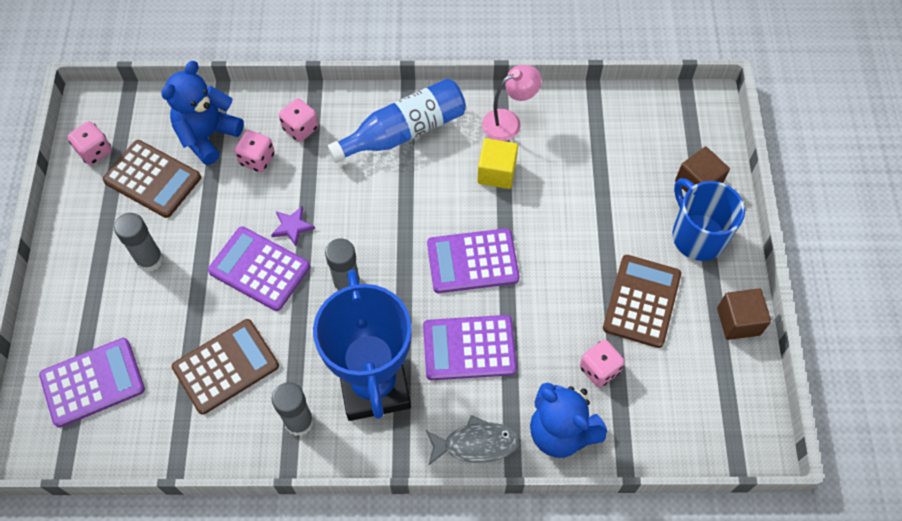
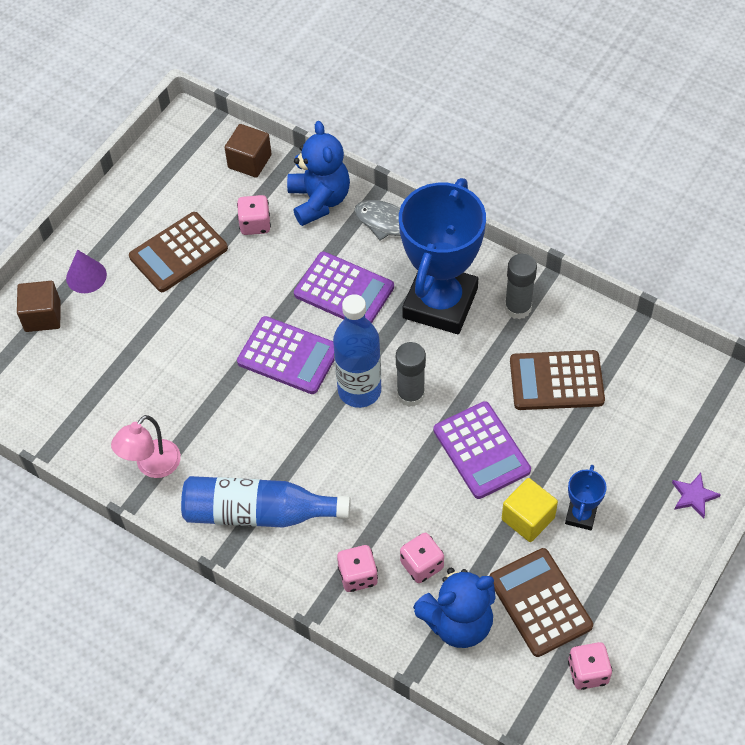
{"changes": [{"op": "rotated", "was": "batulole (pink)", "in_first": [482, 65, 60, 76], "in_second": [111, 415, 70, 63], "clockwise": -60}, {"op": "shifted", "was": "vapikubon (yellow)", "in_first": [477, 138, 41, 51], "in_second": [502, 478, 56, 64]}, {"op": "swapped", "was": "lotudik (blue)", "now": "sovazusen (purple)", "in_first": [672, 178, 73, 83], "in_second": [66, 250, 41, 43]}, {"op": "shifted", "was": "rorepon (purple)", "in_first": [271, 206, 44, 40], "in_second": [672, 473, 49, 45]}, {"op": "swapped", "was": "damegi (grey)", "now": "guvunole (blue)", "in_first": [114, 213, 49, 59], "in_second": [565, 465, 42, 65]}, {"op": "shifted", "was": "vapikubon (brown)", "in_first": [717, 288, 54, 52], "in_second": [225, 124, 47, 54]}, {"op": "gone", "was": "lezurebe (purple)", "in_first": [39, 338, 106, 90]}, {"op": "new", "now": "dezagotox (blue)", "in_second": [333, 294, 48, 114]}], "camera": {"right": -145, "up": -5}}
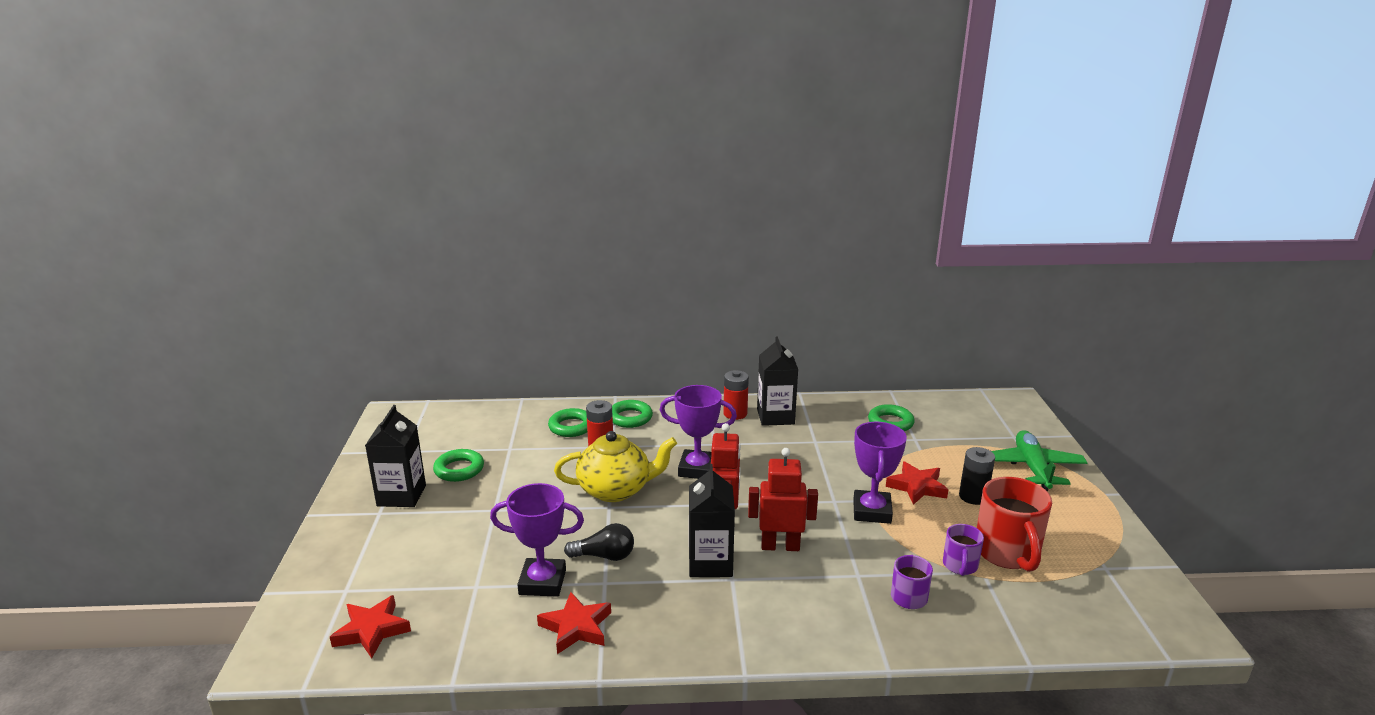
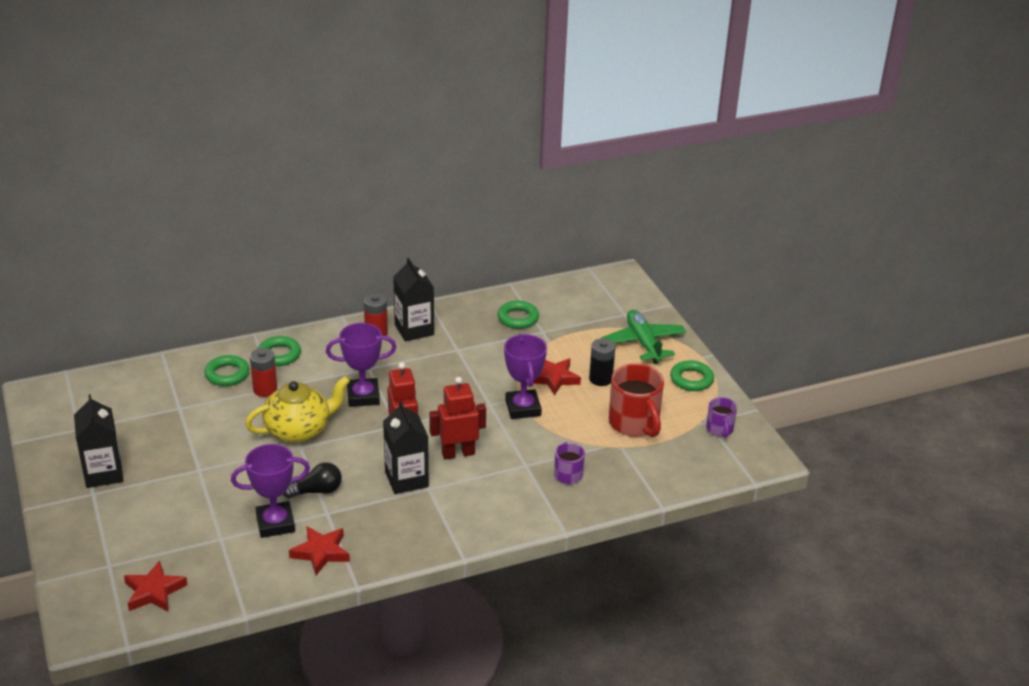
{"changes": [{"op": "shifted", "was": "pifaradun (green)", "in_first": [433, 449, 51, 33], "in_second": [670, 360, 44, 31]}, {"op": "shifted", "was": "lotudik (purple)", "in_first": [943, 524, 41, 52], "in_second": [706, 397, 31, 41]}], "camera": {"right": -20, "up": 10}}
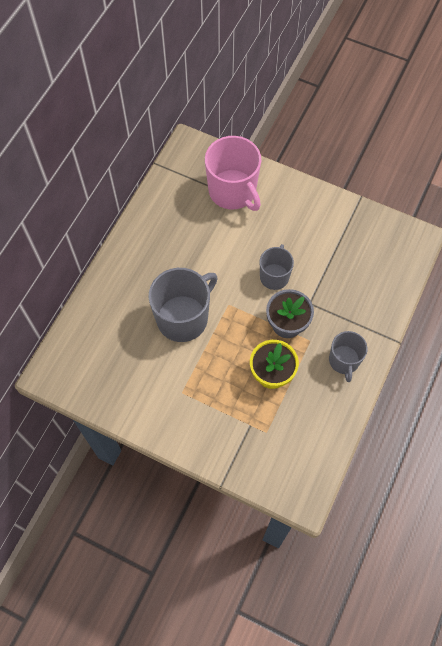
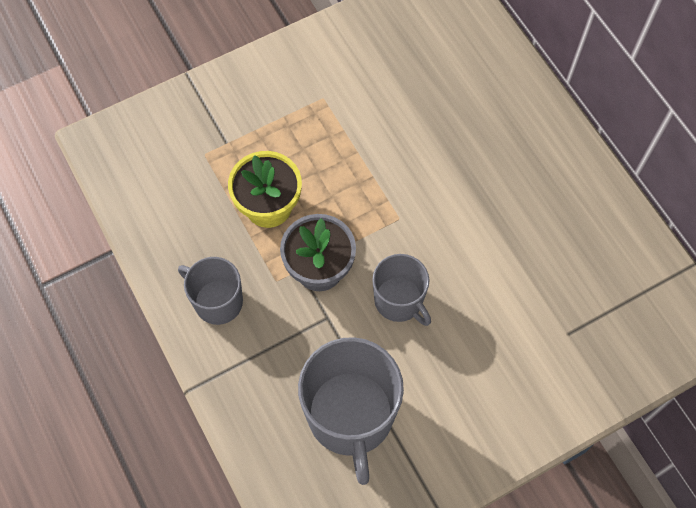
{"changes": [{"op": "gone", "was": "lotudik (pink)", "in_first": [205, 136, 56, 75]}, {"op": "shifted", "was": "lotudik (grey)", "in_first": [149, 268, 69, 74], "in_second": [298, 337, 106, 148]}], "camera": {"right": 125, "up": 0}}
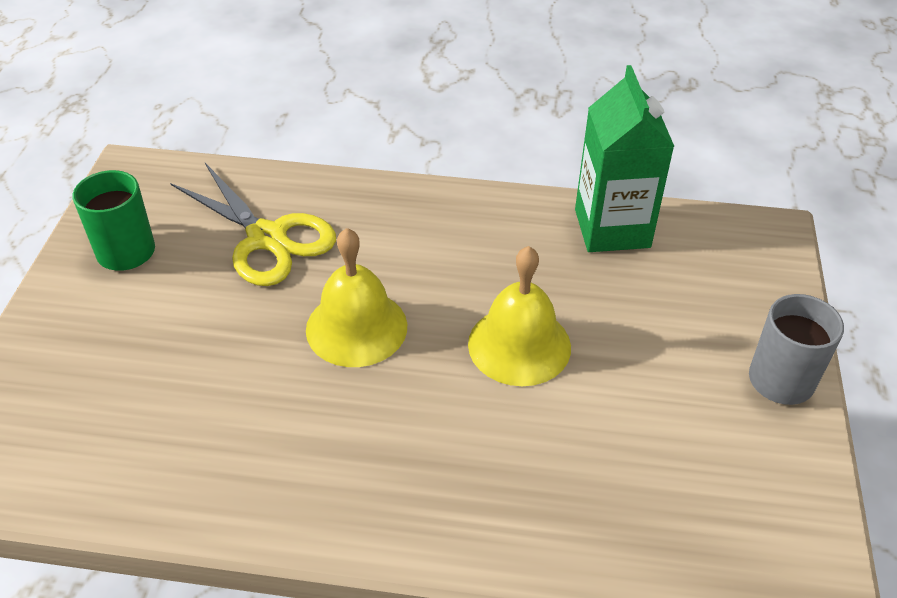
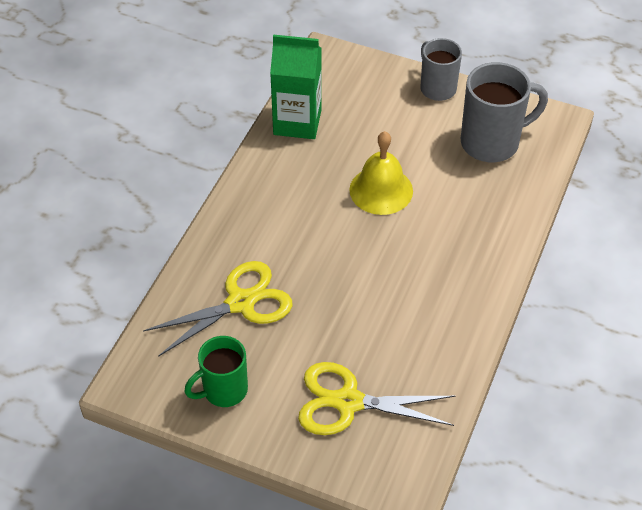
{"changes": [{"op": "gone", "was": "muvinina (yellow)", "in_first": [306, 228, 101, 139]}, {"op": "new", "now": "lotudik (grey)", "in_second": [461, 62, 87, 100]}, {"op": "new", "now": "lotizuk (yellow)", "in_second": [298, 362, 157, 73]}], "camera": {"right": -75, "up": 5}}
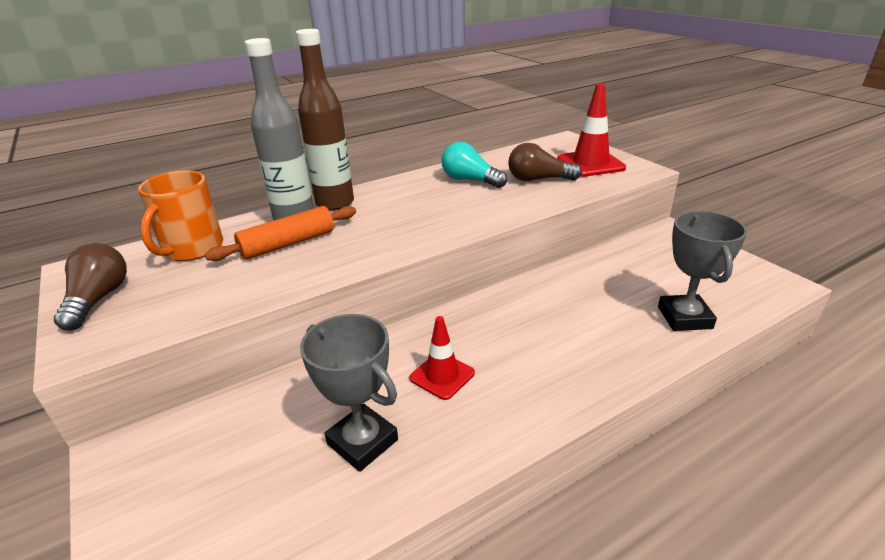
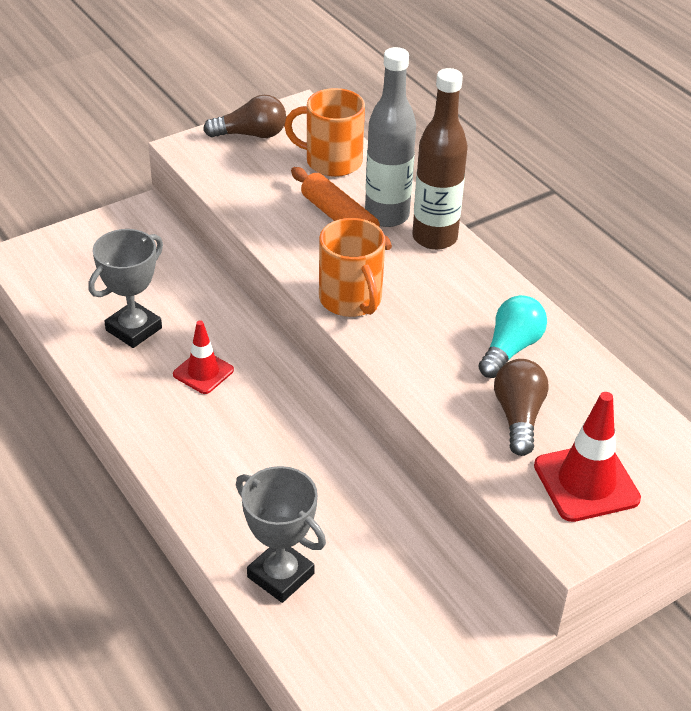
{"changes": [{"op": "rotated", "was": "guvunole (grey)", "in_first": [658, 211, 89, 120], "in_second": [236, 466, 90, 137], "clockwise": 45}, {"op": "new", "now": "lotudik (orange)", "in_second": [319, 218, 66, 99]}], "camera": {"right": 85, "up": 10}}
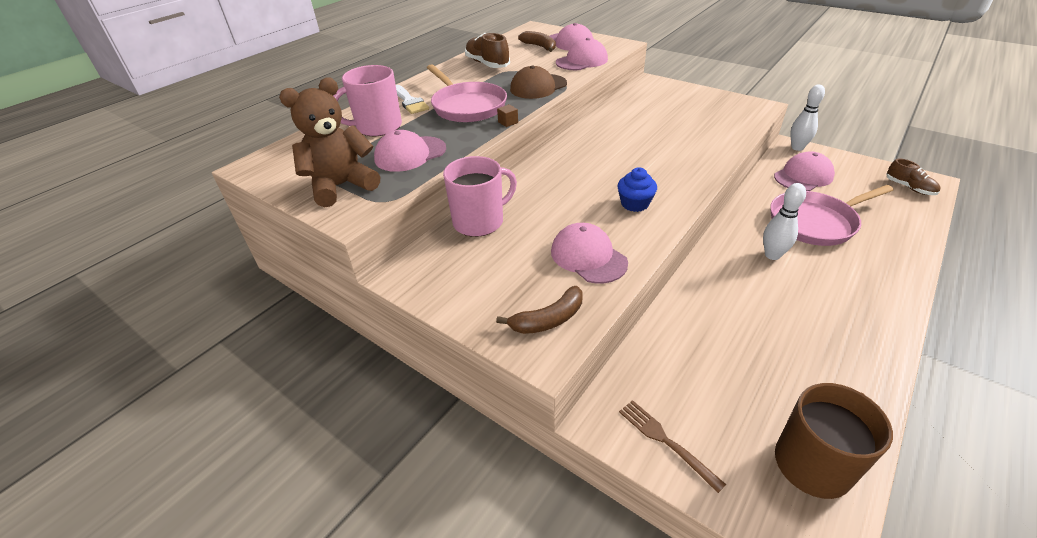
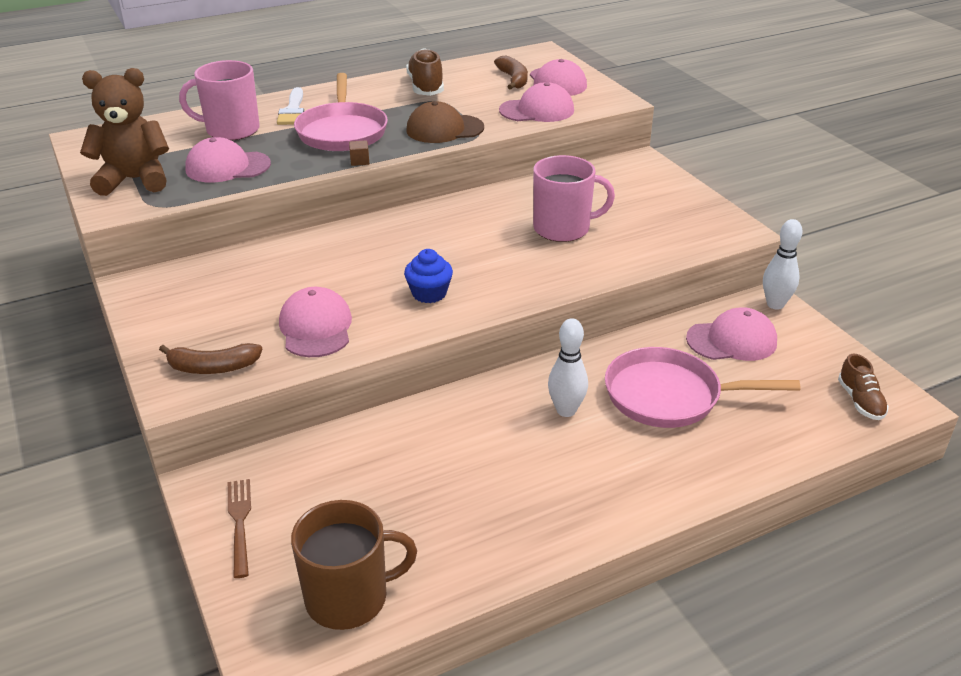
{"changes": [{"op": "shifted", "was": "lotudik (pink)", "in_first": [443, 156, 74, 81], "in_second": [533, 155, 82, 87]}], "camera": {"right": 25, "up": -5}}
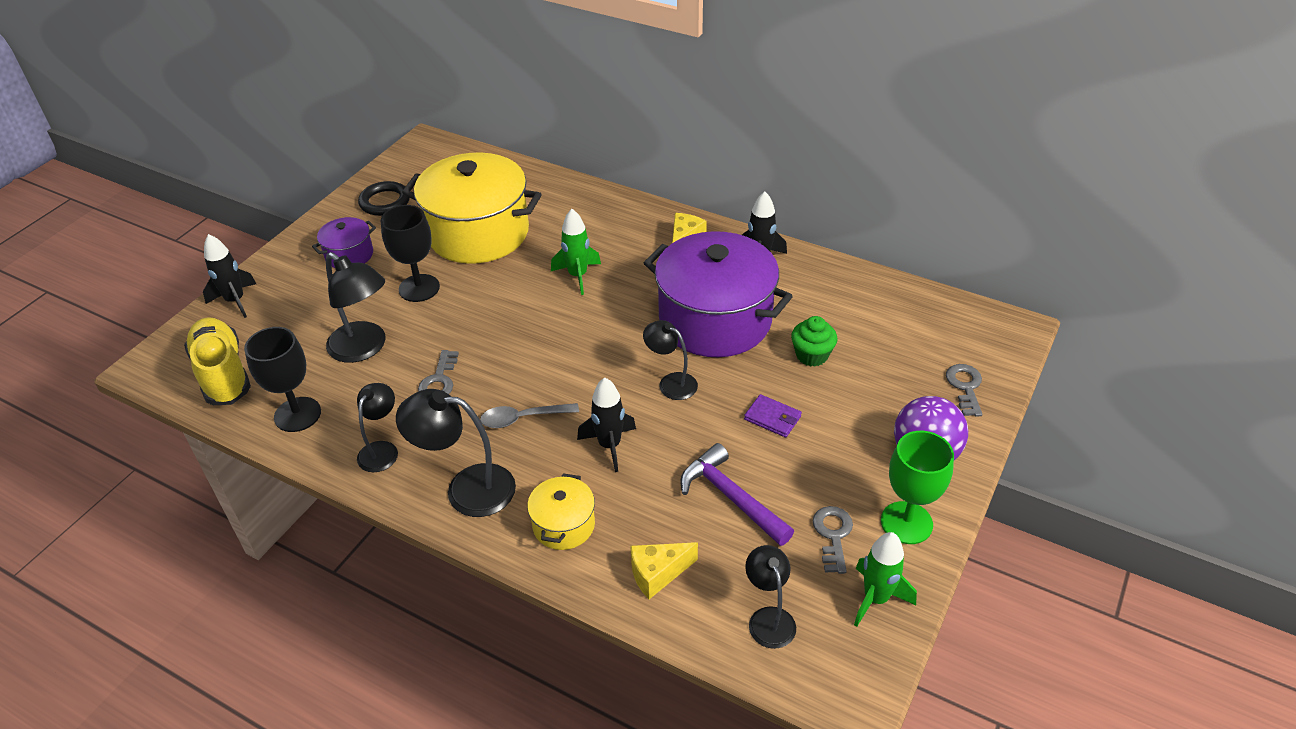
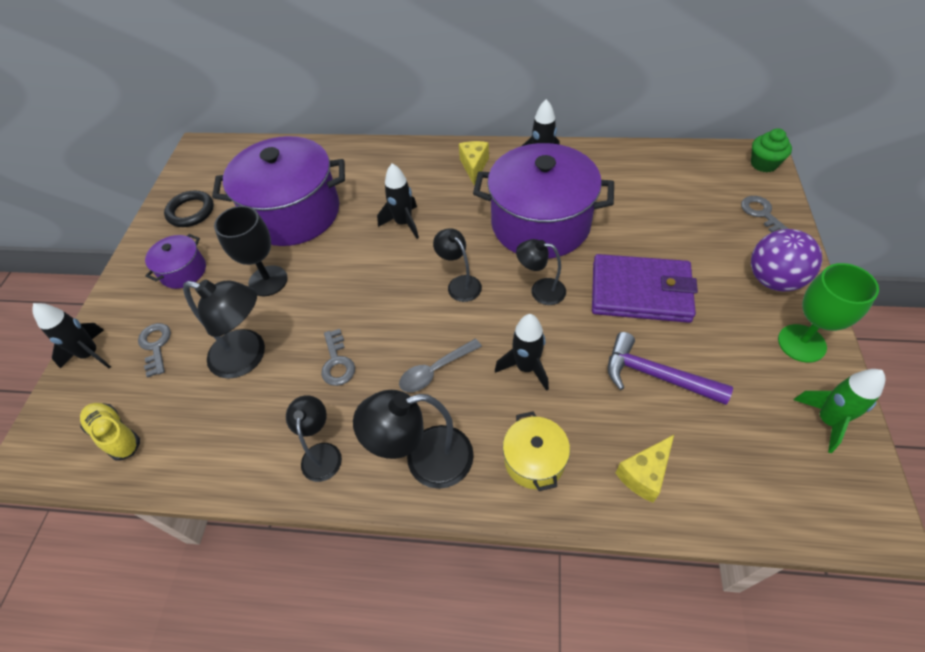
{"changes": [{"op": "repainted", "was": "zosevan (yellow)", "now": "zosevan (purple)", "in_first": [402, 152, 140, 112], "in_second": [212, 136, 133, 110]}, {"op": "repainted", "was": "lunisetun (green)", "now": "lunisetun (black)", "in_first": [551, 209, 50, 86], "in_second": [377, 163, 42, 76]}, {"op": "shifted", "was": "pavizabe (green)", "in_first": [791, 316, 46, 51], "in_second": [751, 128, 41, 44]}, {"op": "scaled", "was": "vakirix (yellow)", "in_first": [184, 317, 67, 88], "in_second": [80, 403, 60, 58], "ratio": 0.63}, {"op": "gone", "was": "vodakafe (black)", "in_first": [244, 327, 77, 105]}, {"op": "scaled", "was": "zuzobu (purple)", "in_first": [744, 394, 58, 43], "in_second": [592, 254, 106, 69], "ratio": 2.26}, {"op": "shifted", "was": "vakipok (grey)", "in_first": [812, 506, 41, 68], "in_second": [138, 323, 33, 54]}, {"op": "shifted", "was": "batulole (black)", "in_first": [745, 545, 51, 104], "in_second": [433, 228, 49, 74]}], "camera": {"right": -20, "up": 10}}
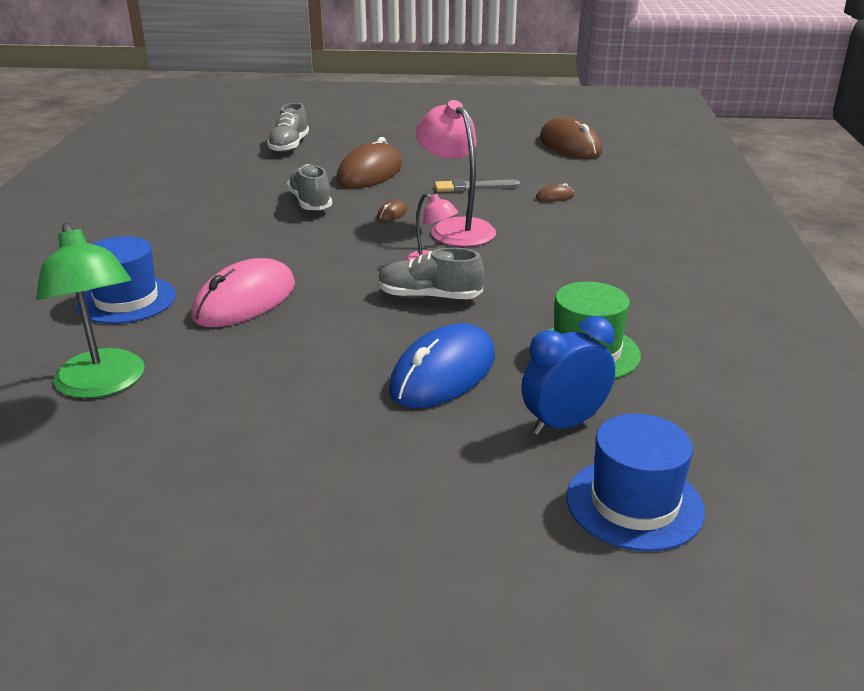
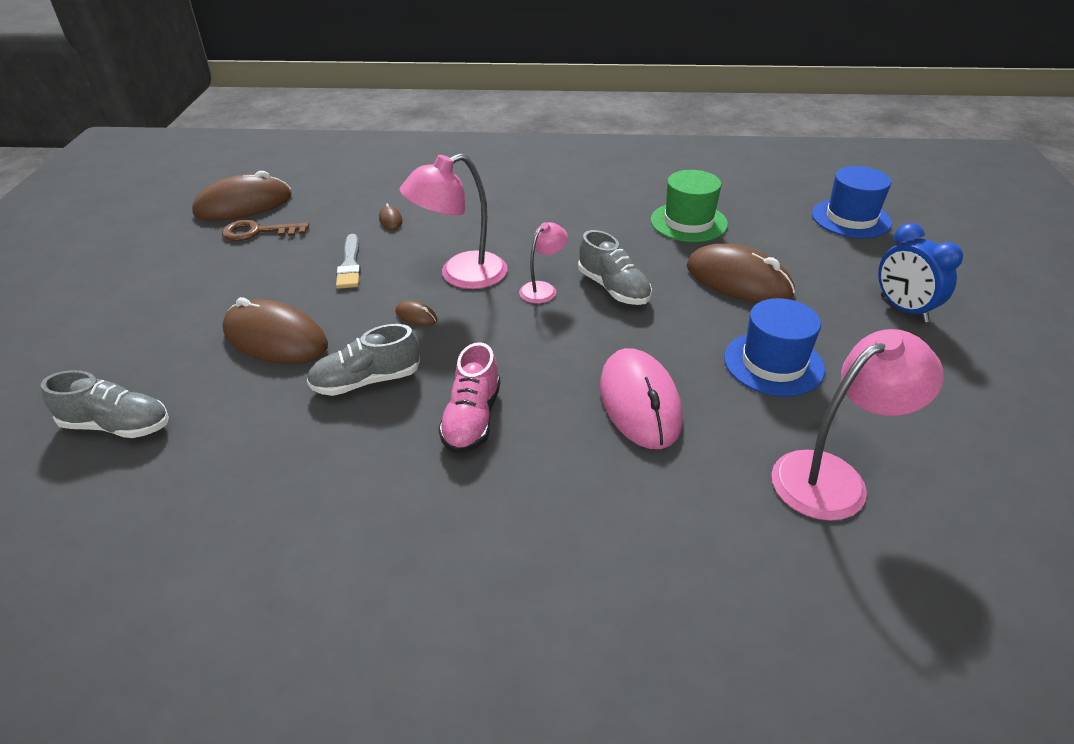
{"changes": [{"op": "repainted", "was": "batulole (green)", "now": "batulole (pink)", "in_first": [36, 223, 109, 175], "in_second": [772, 329, 172, 192]}, {"op": "shifted", "was": "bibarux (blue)", "in_first": [76, 236, 100, 88], "in_second": [724, 298, 101, 99]}, {"op": "rotated", "was": "vakirix (grey)", "in_first": [378, 247, 107, 52], "in_second": [578, 230, 74, 75], "clockwise": -45}, {"op": "rotated", "was": "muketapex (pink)", "in_first": [191, 258, 104, 69], "in_second": [600, 348, 83, 101], "clockwise": 45}, {"op": "shifted", "was": "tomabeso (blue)", "in_first": [521, 316, 94, 119], "in_second": [878, 223, 85, 99]}, {"op": "repainted", "was": "muketapex (blue)", "now": "muketapex (brown)", "in_first": [389, 323, 106, 85], "in_second": [686, 244, 109, 58]}, {"op": "new", "now": "vakipok (brown)", "in_second": [222, 220, 87, 21]}, {"op": "new", "now": "vakirix (pink)", "in_second": [438, 342, 63, 112]}], "camera": {"right": -90, "up": 10}}
